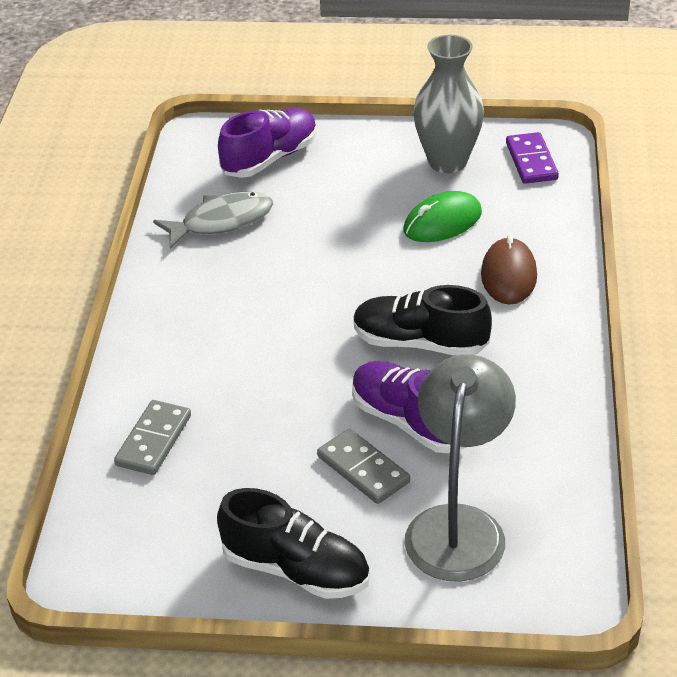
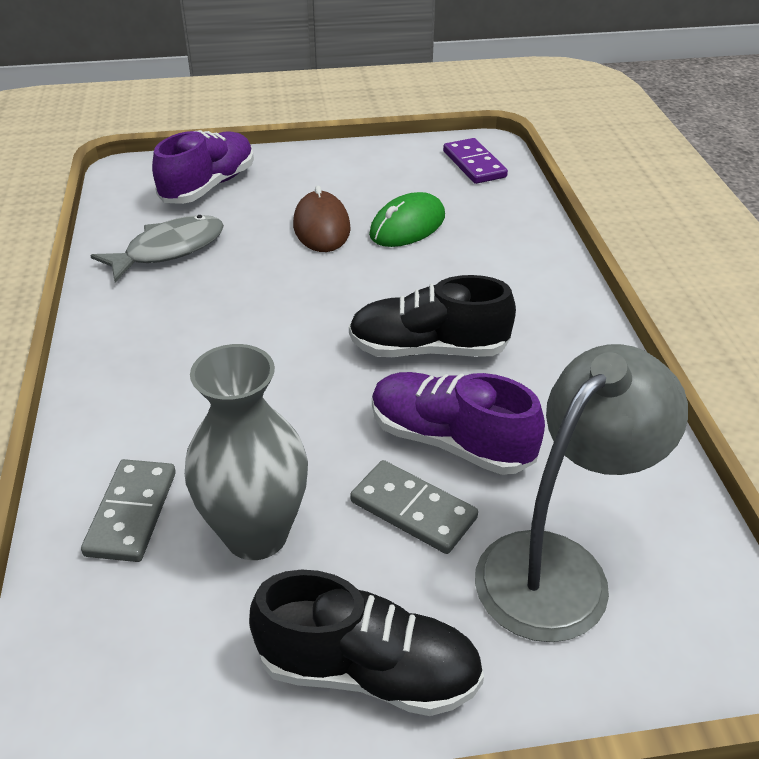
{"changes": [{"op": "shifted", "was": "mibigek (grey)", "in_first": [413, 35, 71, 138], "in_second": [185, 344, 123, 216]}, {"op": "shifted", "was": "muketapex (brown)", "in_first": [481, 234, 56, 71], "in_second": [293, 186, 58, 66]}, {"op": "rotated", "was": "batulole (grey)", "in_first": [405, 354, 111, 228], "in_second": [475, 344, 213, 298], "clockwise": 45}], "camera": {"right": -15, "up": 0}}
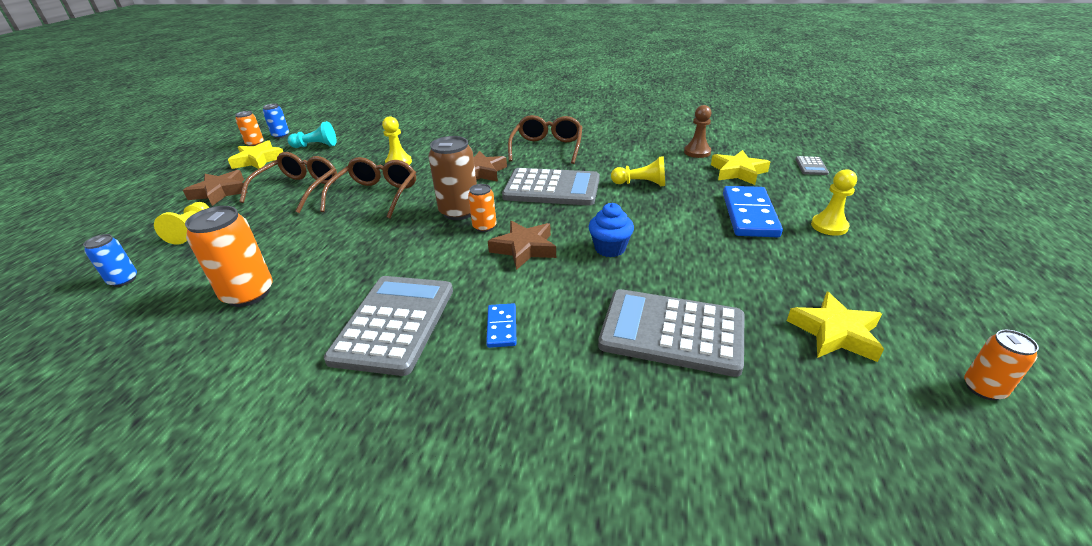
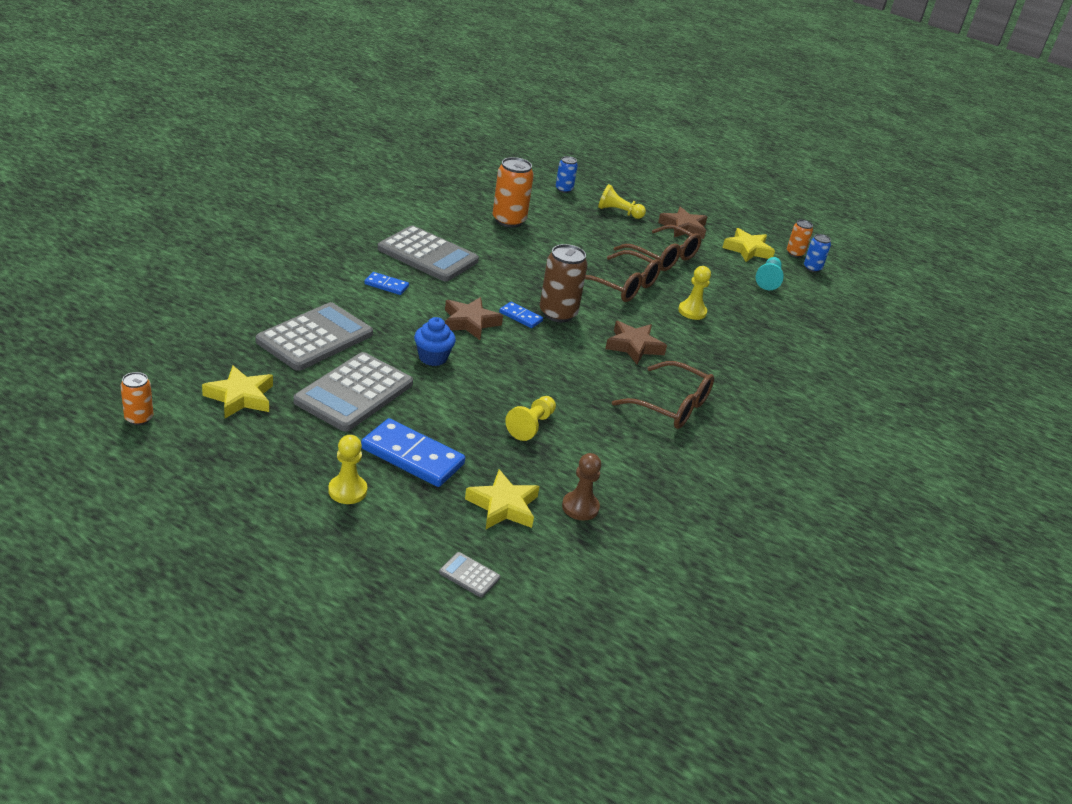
{"changes": [{"op": "shifted", "was": "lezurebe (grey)", "in_first": [502, 168, 98, 38], "in_second": [293, 352, 120, 80]}, {"op": "swapped", "was": "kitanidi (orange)", "now": "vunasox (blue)", "in_first": [468, 184, 28, 48], "in_second": [499, 302, 44, 26]}], "camera": {"right": 105, "up": 0}}
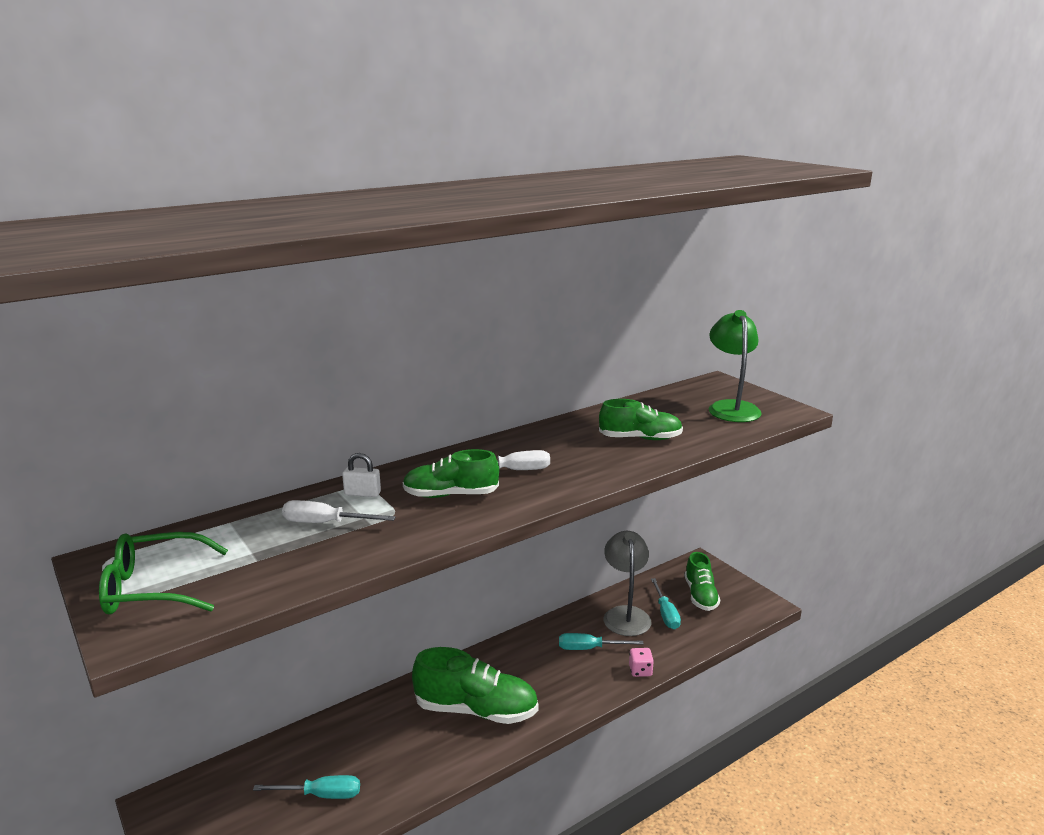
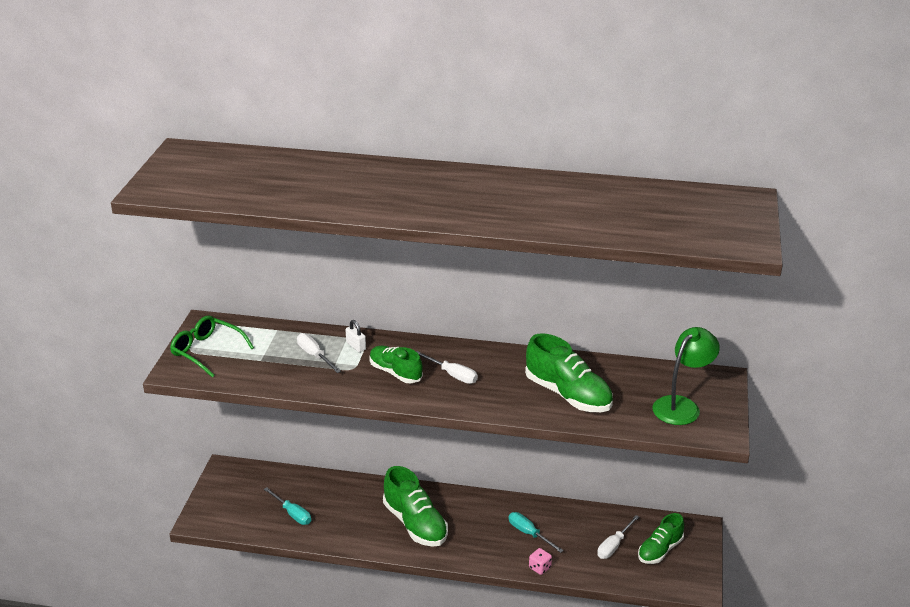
{"changes": [{"op": "scaled", "was": "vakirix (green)", "in_first": [599, 399, 84, 41], "in_second": [525, 333, 88, 79], "ratio": 1.54}, {"op": "gone", "was": "batulole (grey)", "in_first": [604, 531, 47, 105]}, {"op": "repainted", "was": "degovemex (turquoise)", "now": "degovemex (white)", "in_first": [651, 578, 30, 51], "in_second": [597, 515, 42, 44]}], "camera": {"right": 45, "up": 10}}
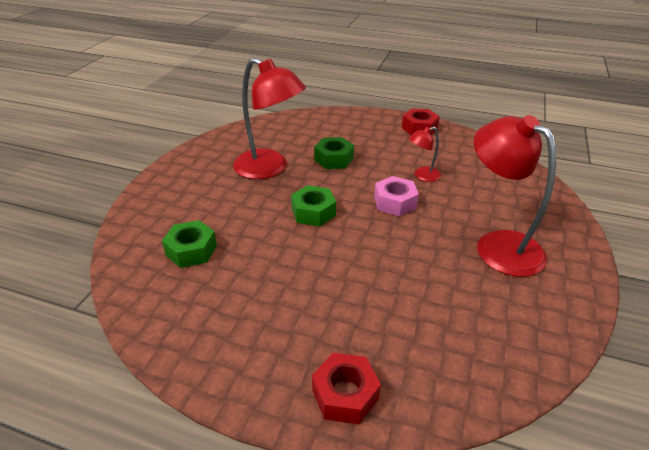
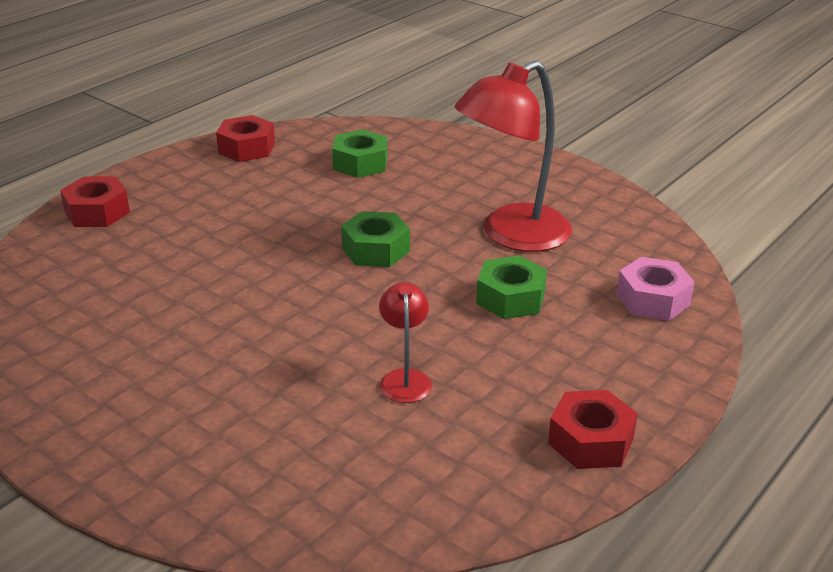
{"changes": [{"op": "gone", "was": "batulole (red)", "in_first": [474, 115, 82, 162]}, {"op": "shifted", "was": "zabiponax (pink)", "in_first": [374, 176, 45, 41], "in_second": [616, 257, 79, 64]}, {"op": "new", "now": "zabiponax (red)", "in_second": [216, 115, 59, 47]}], "camera": {"right": 110, "up": -5}}
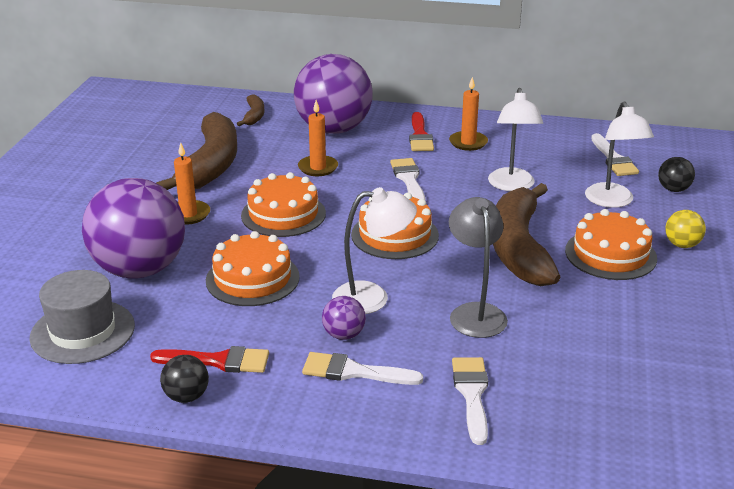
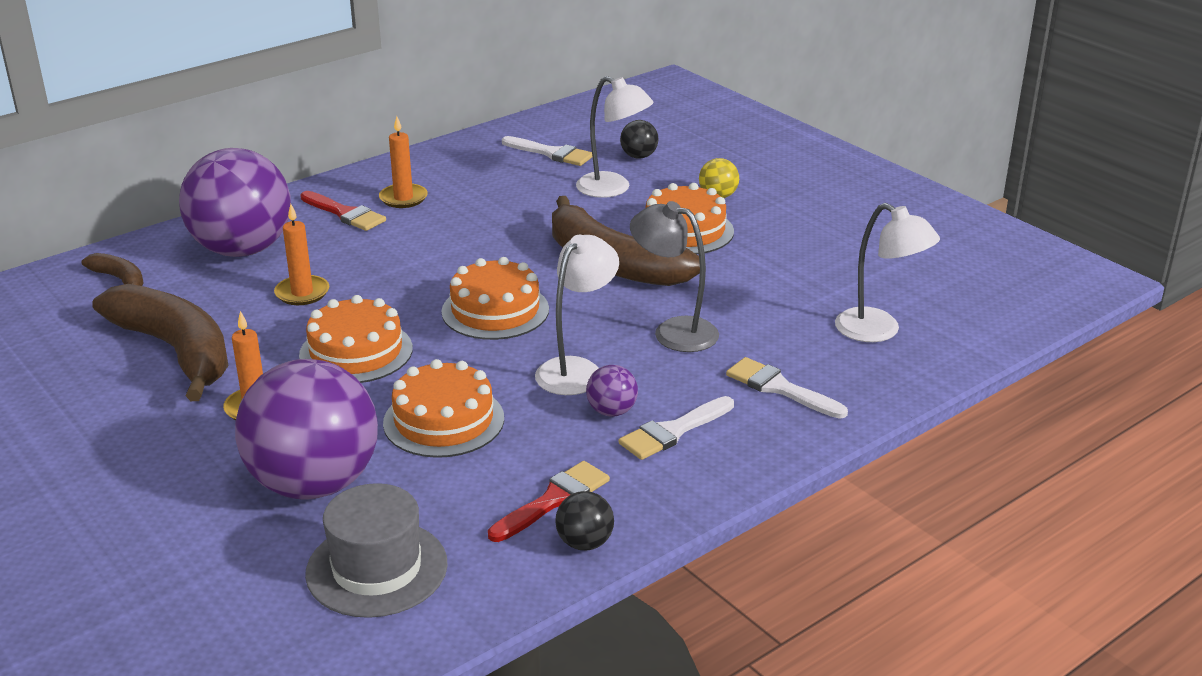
{"changes": [{"op": "shifted", "was": "batulole (white)", "in_first": [488, 88, 55, 103], "in_second": [835, 203, 105, 139]}, {"op": "gone", "was": "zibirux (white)", "in_first": [390, 158, 35, 42]}], "camera": {"right": -50, "up": 0}}
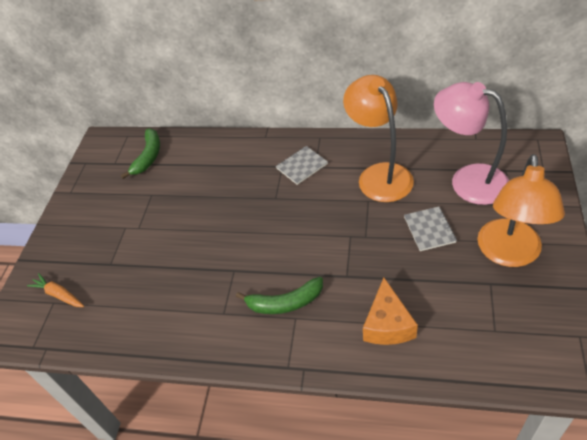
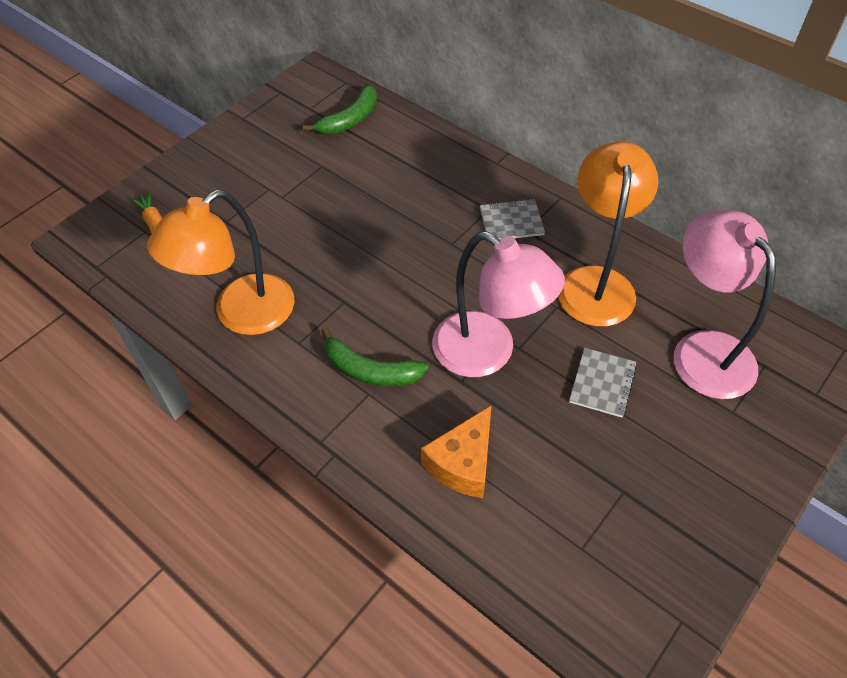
{"changes": [{"op": "shifted", "was": "batulole (orange)", "in_first": [477, 154, 88, 113], "in_second": [147, 190, 147, 145]}, {"op": "new", "now": "batulole (pink)", "in_second": [432, 231, 133, 146]}], "camera": {"right": 25, "up": 5}}
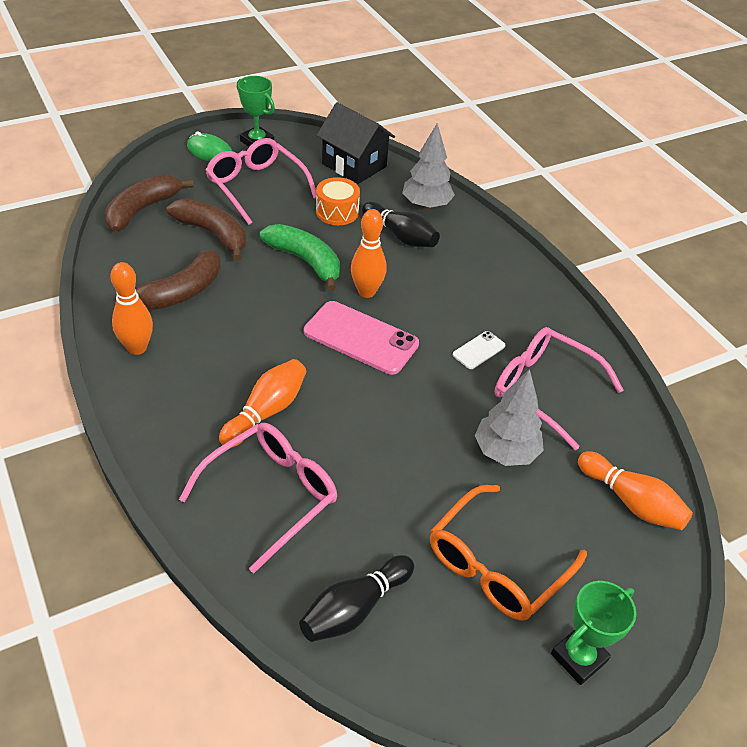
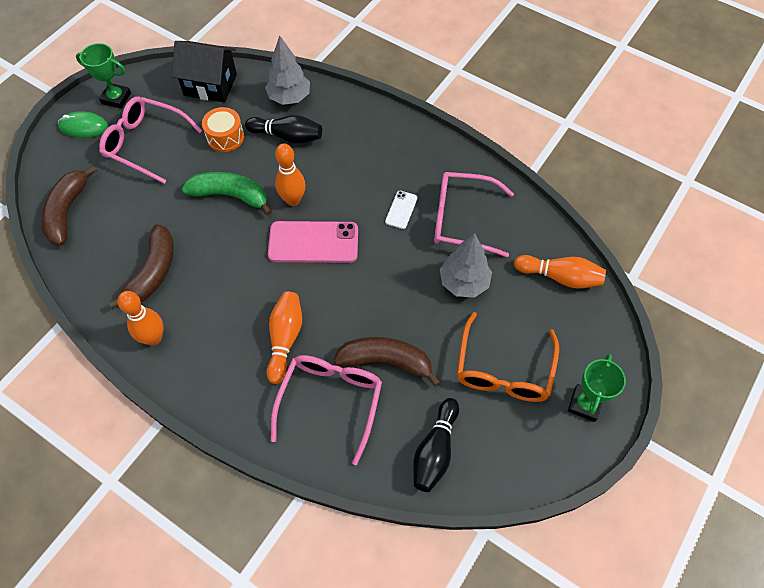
{"changes": [{"op": "shifted", "was": "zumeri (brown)", "in_first": [167, 199, 79, 62], "in_second": [333, 337, 108, 50]}], "camera": {"right": -25, "up": 15}}
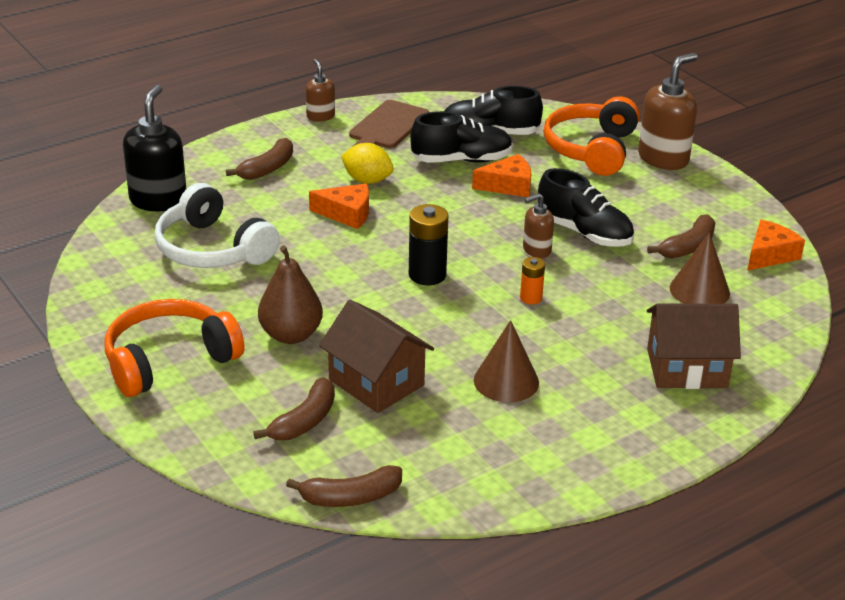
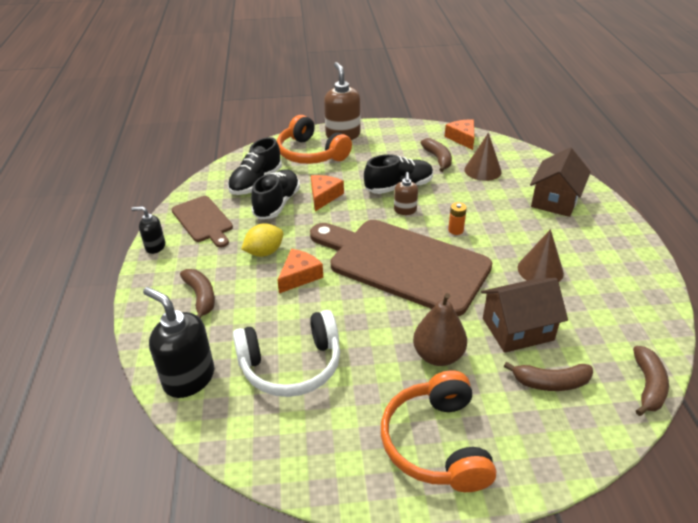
{"changes": [{"op": "repainted", "was": "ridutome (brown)", "now": "ridutome (black)", "in_first": [306, 59, 29, 63], "in_second": [131, 206, 34, 48]}, {"op": "swapped", "was": "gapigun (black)", "now": "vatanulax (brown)", "in_first": [409, 204, 39, 81], "in_second": [310, 220, 182, 96]}, {"op": "rotated", "was": "zumeri (brown)", "in_first": [253, 377, 82, 63], "in_second": [504, 362, 89, 29], "clockwise": 120}], "camera": {"right": -60, "up": 5}}
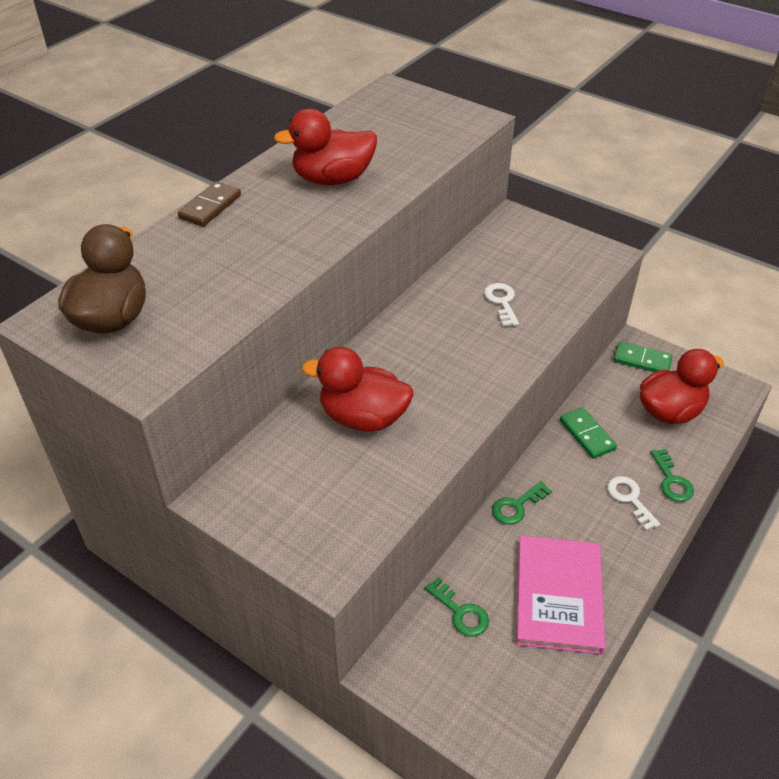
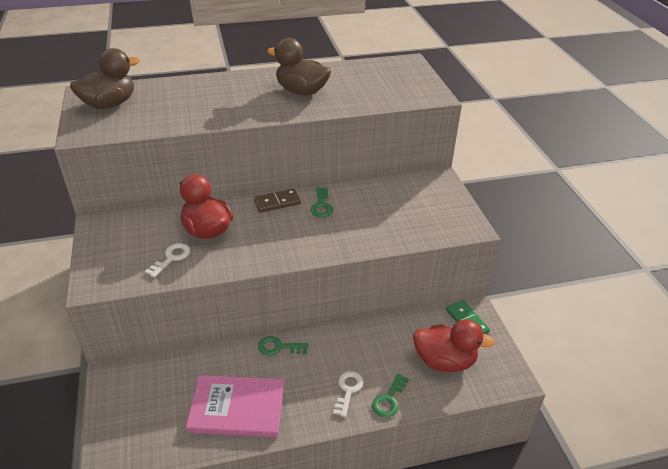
{"changes": [{"op": "repainted", "was": "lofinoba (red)", "now": "lofinoba (brown)", "in_first": [274, 109, 103, 76], "in_second": [267, 38, 64, 58]}, {"op": "shifted", "was": "vunasox (brown)", "in_first": [178, 181, 63, 46], "in_second": [254, 189, 47, 24]}, {"op": "shifted", "was": "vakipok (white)", "in_first": [484, 283, 35, 44], "in_second": [145, 243, 45, 35]}, {"op": "gone", "was": "vunasox (green)", "in_first": [560, 407, 57, 52]}, {"op": "rotated", "was": "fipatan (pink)", "in_first": [516, 536, 89, 118], "in_second": [186, 375, 99, 62], "clockwise": 45}, {"op": "shifted", "was": "vakipok (green)", "in_first": [425, 577, 64, 60], "in_second": [311, 187, 22, 30]}], "camera": {"right": 40, "up": -5}}
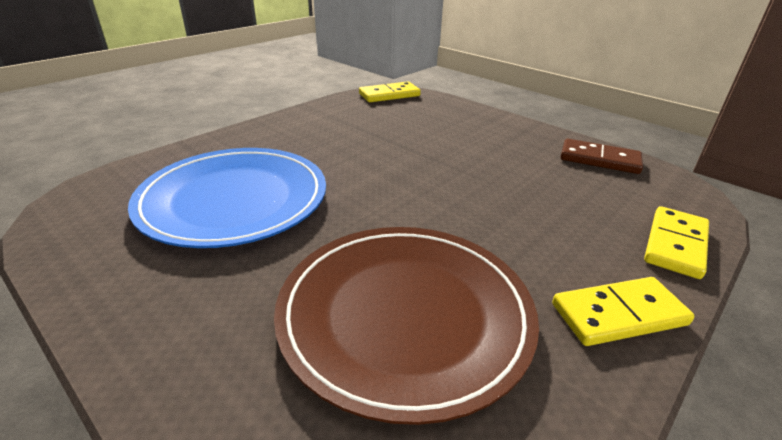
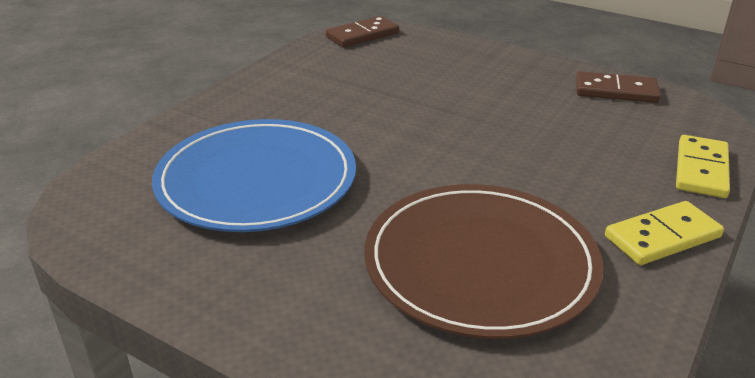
{"changes": [{"op": "repainted", "was": "vunasox (yellow)", "now": "vunasox (brown)", "in_first": [359, 82, 62, 20], "in_second": [326, 16, 73, 32]}], "camera": {"right": -10, "up": 0}}
